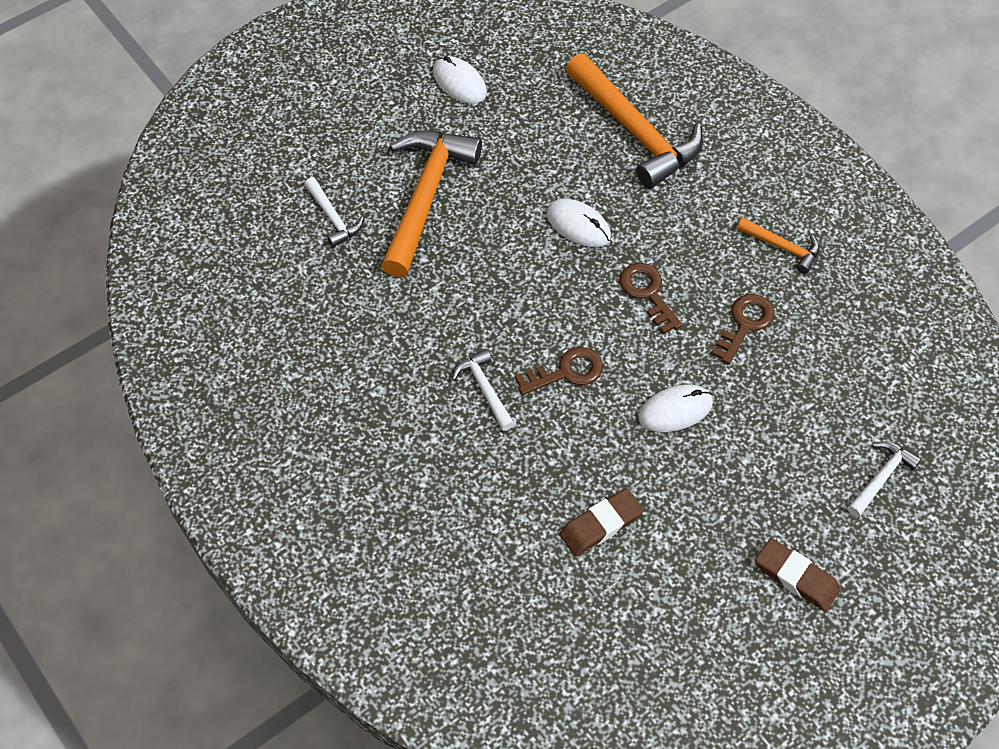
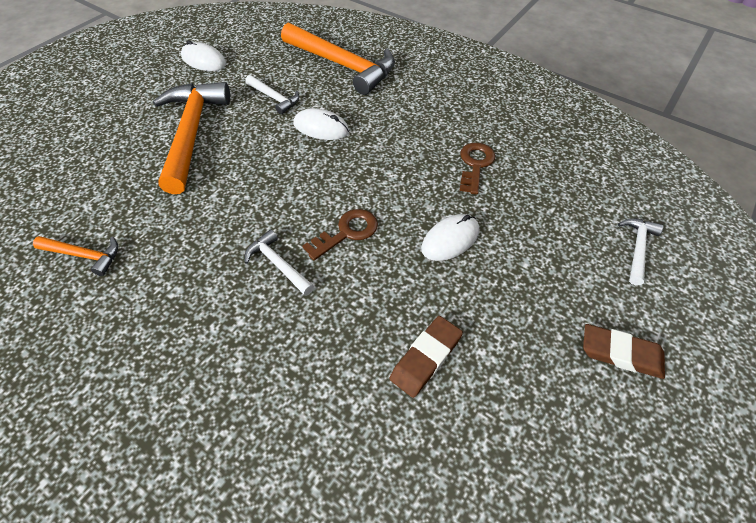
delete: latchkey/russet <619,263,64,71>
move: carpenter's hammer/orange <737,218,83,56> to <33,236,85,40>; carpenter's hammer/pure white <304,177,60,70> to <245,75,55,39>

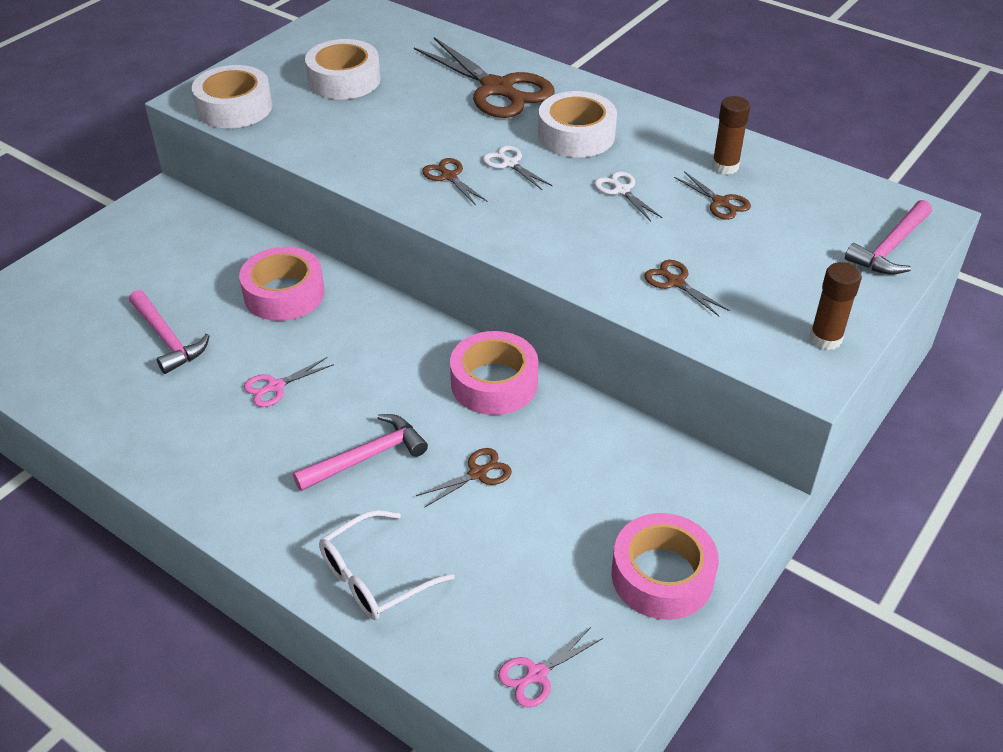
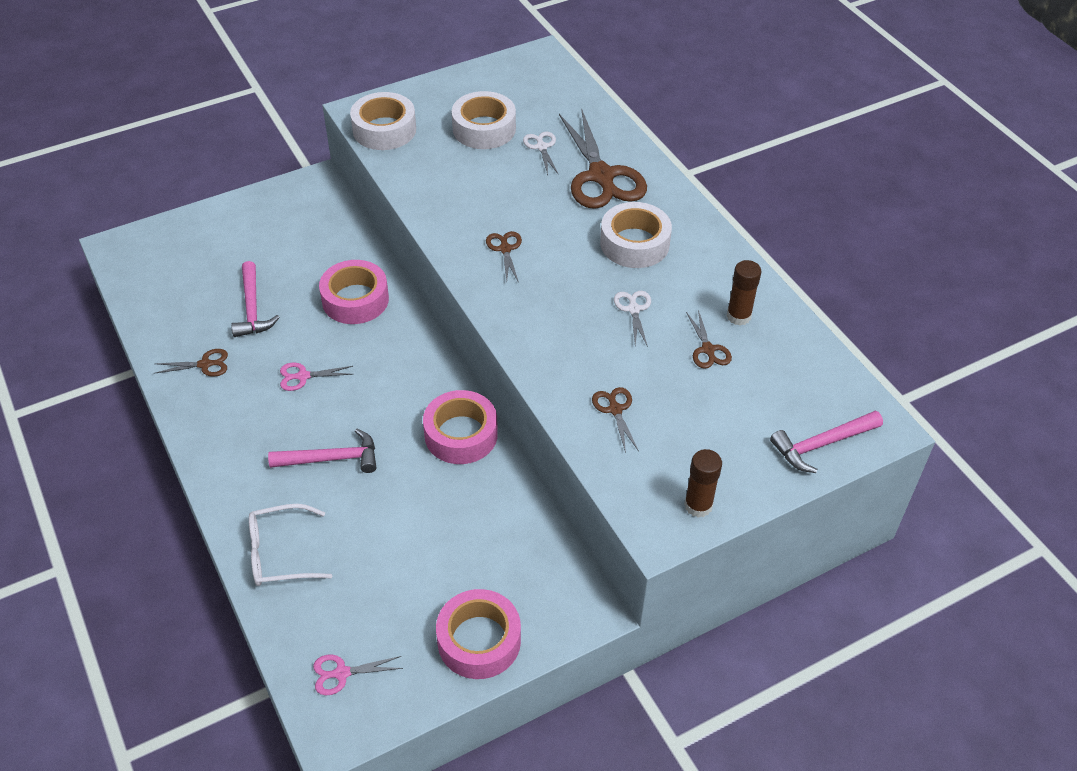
move: scissors/russet <416,448,96,60> to <154,349,74,28>; scissors/pure white <483,146,70,44> to <523,132,36,43>

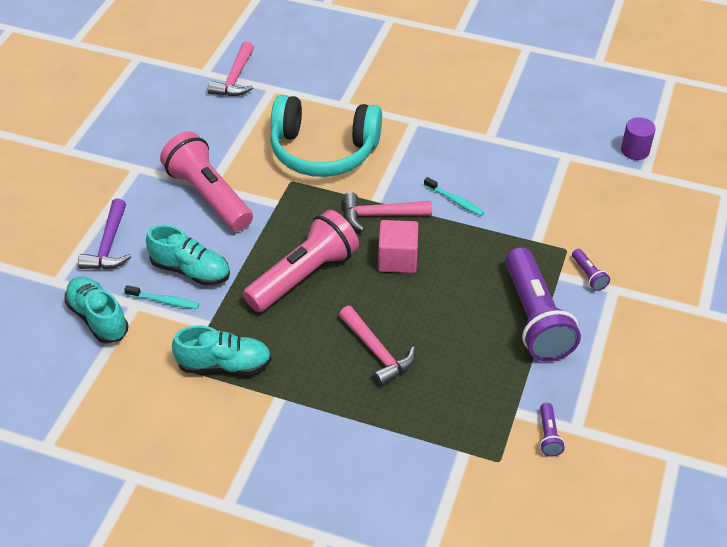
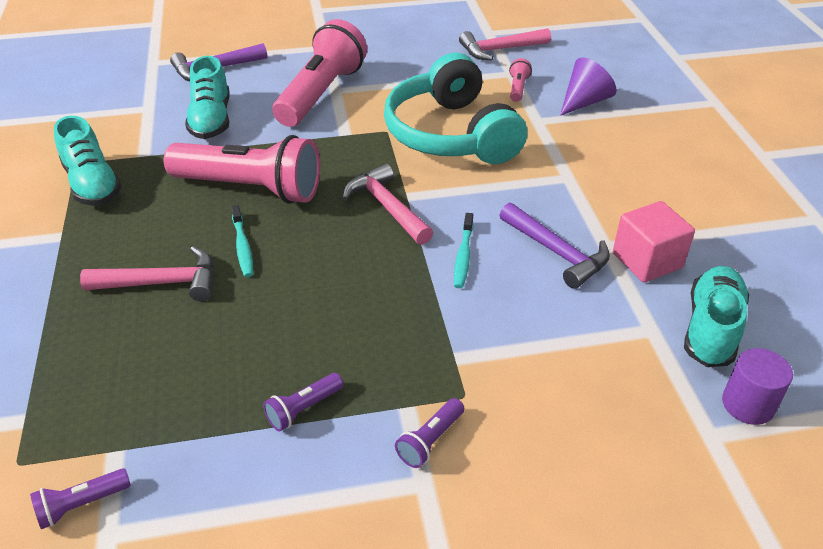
insert: carpenter's hammer/violet <500,202,110,87>; torch/pink <509,58,23,44>; cone/violet <560,58,57,58>
move: dental brush/teal <124,285,75,24> to <231,205,22,72>; block/pink <378,220,40,53> to <613,201,82,82>; lace-up shoe/teal <64,277,65,66> to <684,266,65,101>
rotate: carpenter's hammer/pink <339,306,77,81> = <80,246,134,55> 120 degrees counterclockwise
resize: torch/violet <505,247,76,115> = <263,373,80,58> x0.40

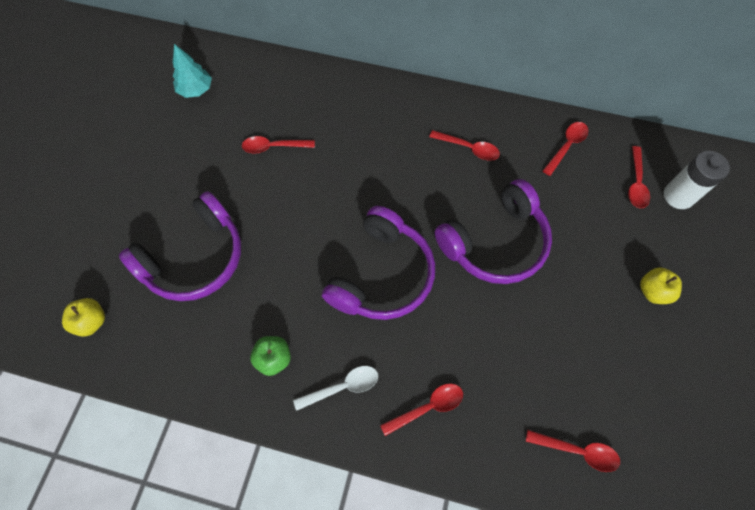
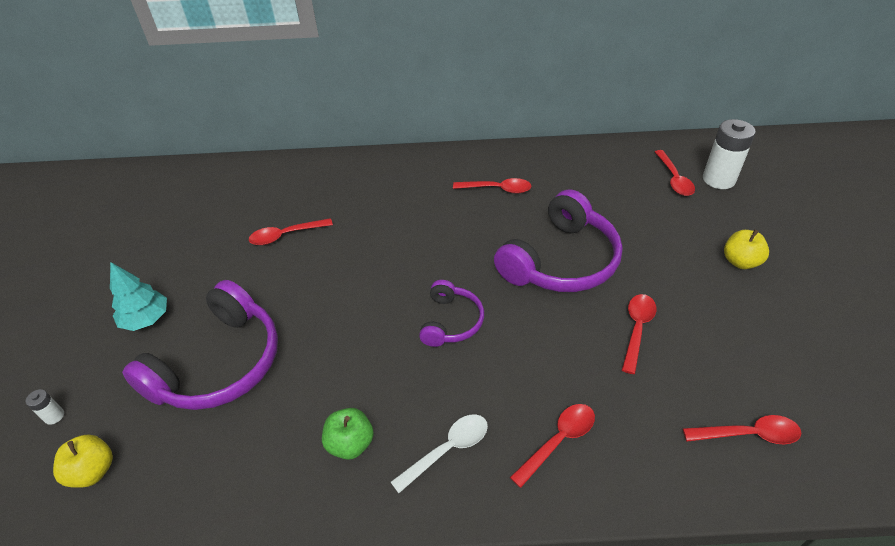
insert: AA battery/pure white <25,389,39,36>
move: fir tree/teal <173,44,39,54> to <110,262,57,69>; spoon/crimson <543,122,45,54> to <622,294,35,80>
resize: headset/violet <322,206,113,114> = <419,280,65,67> x0.54

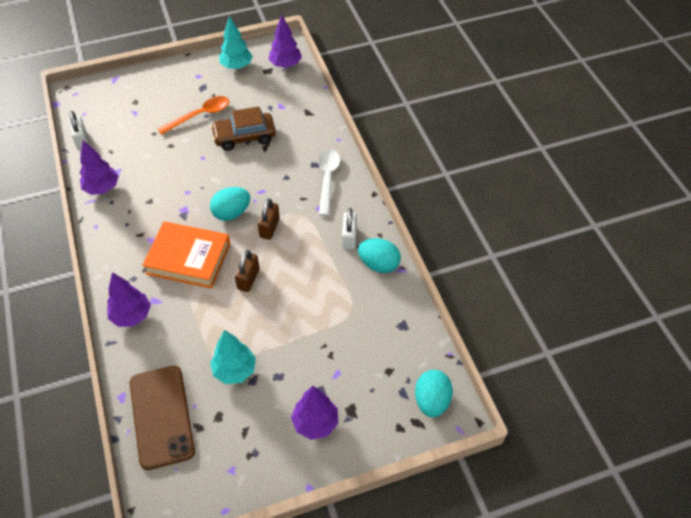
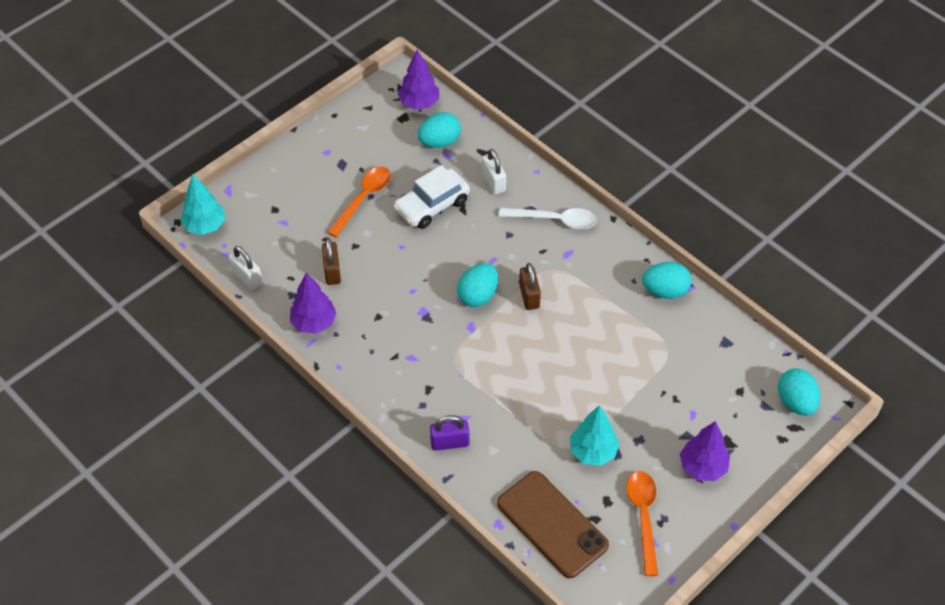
delete: hardback/orange <142,222,88,66>
insert: toy egg/teal <418,112,43,36>; spoon/orange <626,471,32,105>
move: fir tree/teal <219,16,34,53> to <180,174,45,61>; small lock/russet <235,250,25,42> to <322,238,19,47>; small lock/pure white <342,208,15,42> to <482,149,24,45>
replace: fir tree/violet <107,272,44,55> to small lock/violet <430,415,39,36>
recolor: car/russet <211,107,65,44> to car/pure white <393,165,77,64>
rotate: spoon/pure white <318,149,22,67> = <499,208,98,21> 120 degrees clockwise

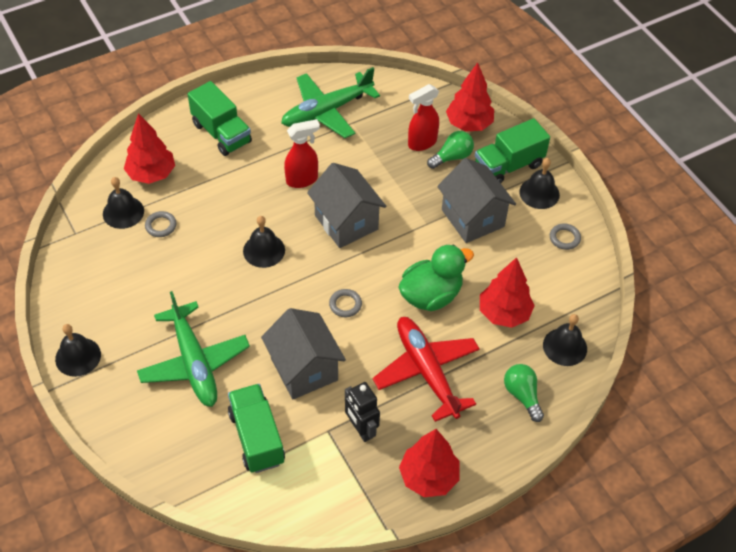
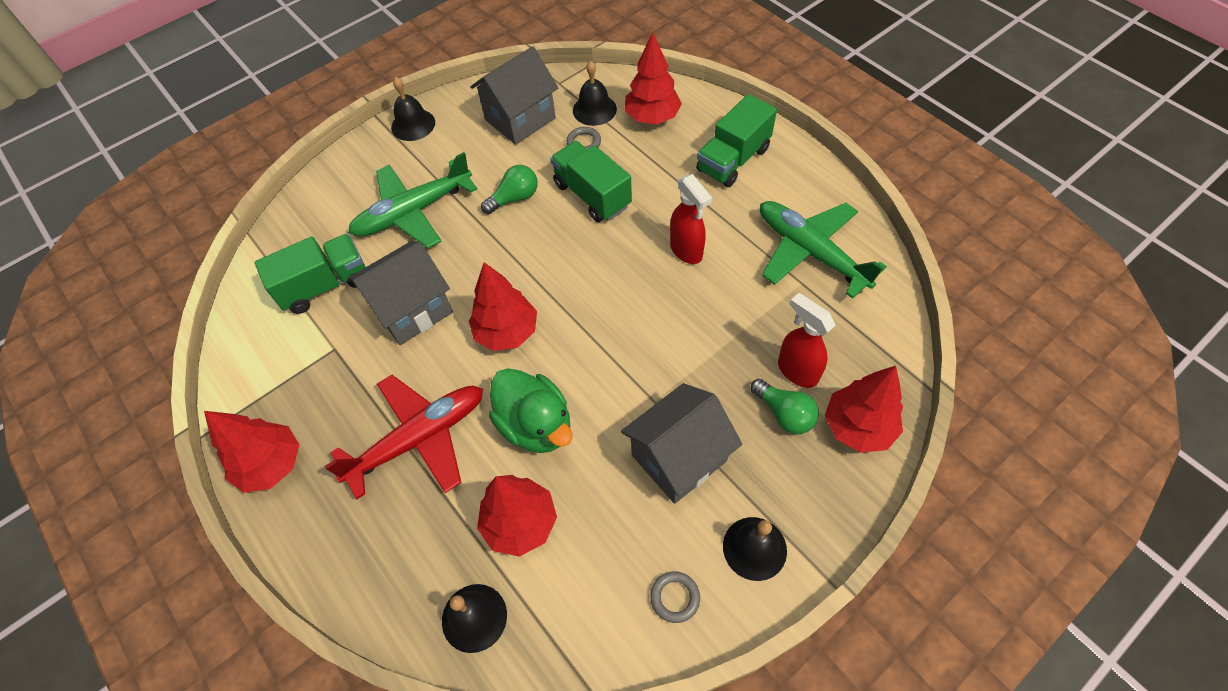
delete: hand bell/ebony <243,216,42,52>; robot figure/ebony <345,382,35,60>
move: cottage/gray <307,163,79,85> to <470,46,88,99>; light bulb/leaf-green <504,364,40,58> to <481,165,57,49>; truck/leaf-green <475,118,75,65> to <550,141,82,81>
replace: torus/gray <329,289,33,28> to fir tree/crimson <469,262,68,89>

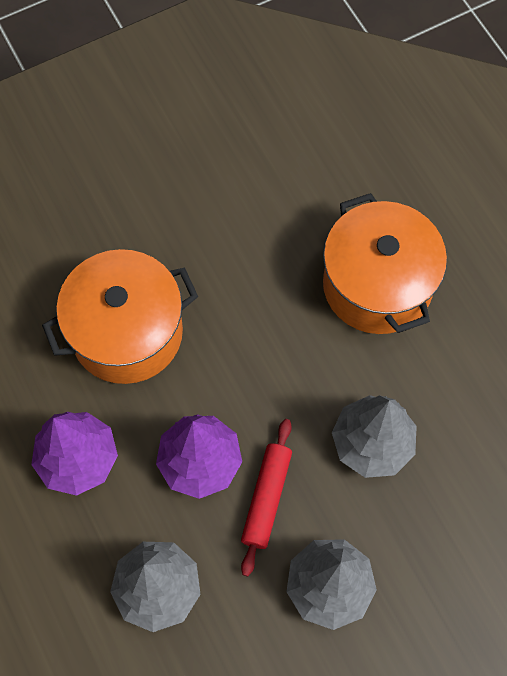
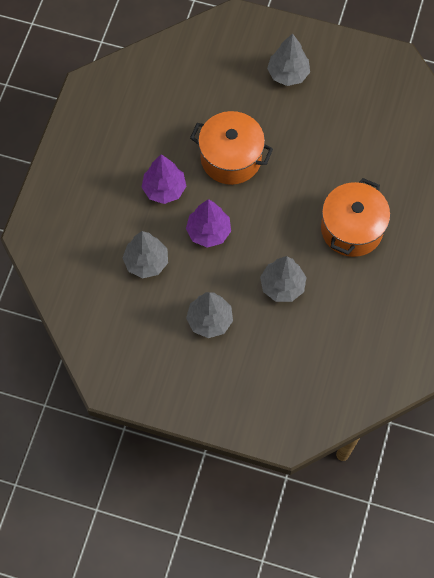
delete: rolling pin/crimson <241,419,51,158>
insert: fir tree/gray <267,33,43,53>

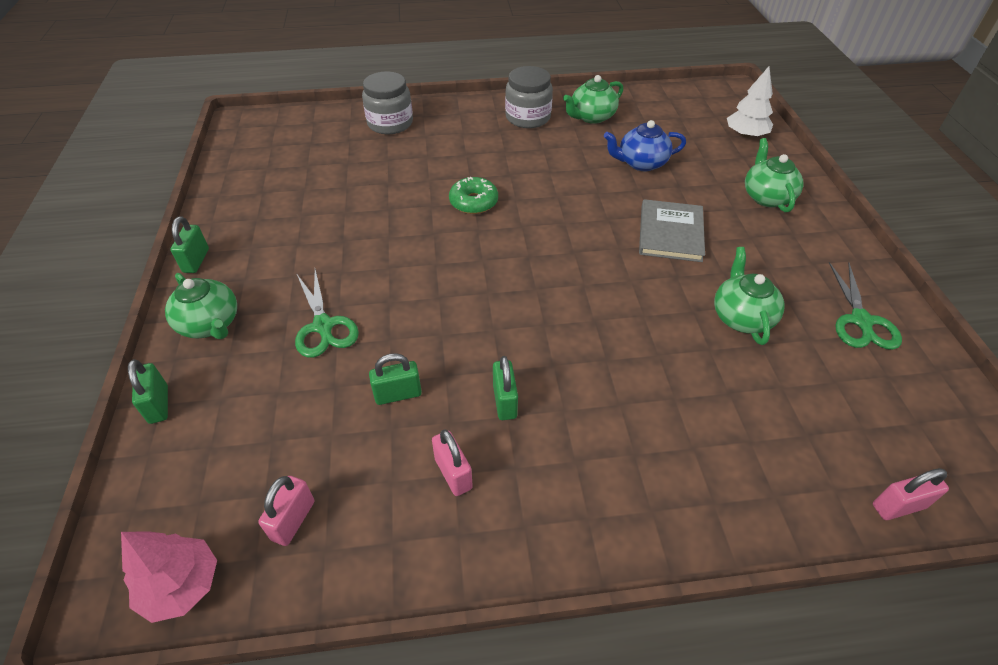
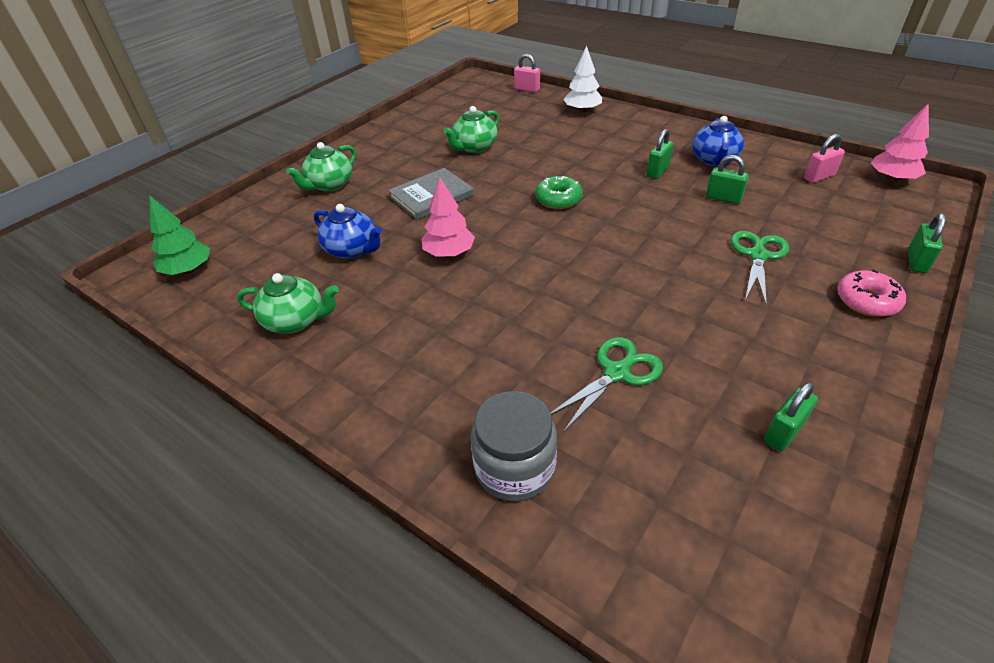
delete: jam jar/gray <505,66,48,62>
insert: fir tree/leaf-green <149,195,61,80>; fir tree/pink <421,178,54,79>
move: donut/leaf-green <449,177,49,37> to <535,176,48,33>; scissors/leaf-green <829,262,73,88> to <551,337,112,96>; fir tree/pure white <727,67,46,71> to <563,46,39,67>; small lock/leaf-green <170,216,39,57> to <764,382,54,69>
replace: small lock/pink <432,430,41,66> to tea pot/royal blue <692,116,52,50>; tea pot/leaf-green <165,273,72,66> to donut/pink <837,270,69,47>

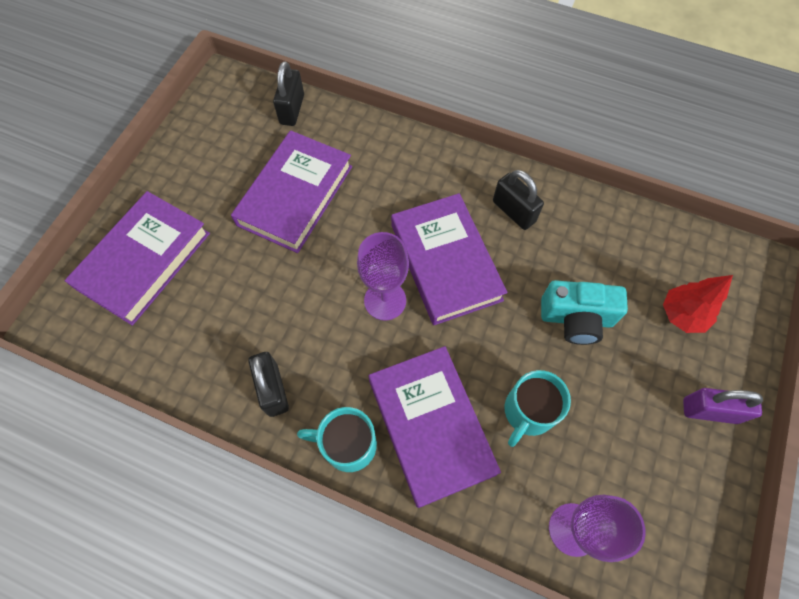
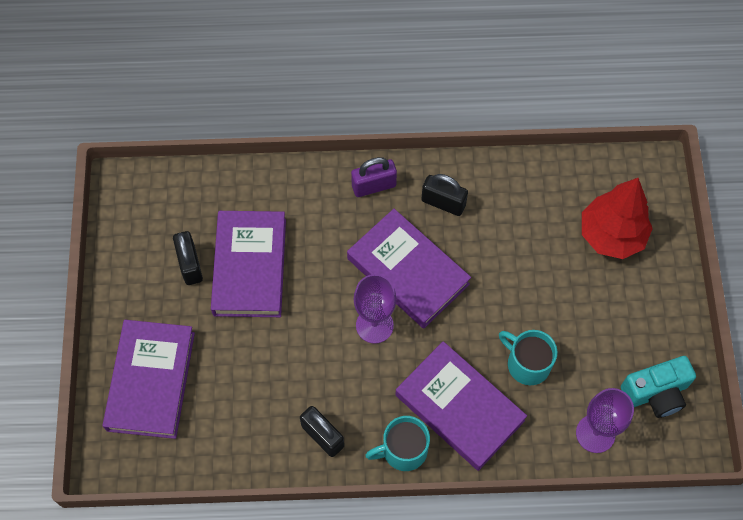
move: small lock/ebony <273,61,31,65> to <173,231,30,54>; small lock/violet <683,388,80,36> to <351,157,46,40>; compact camera/teal <541,280,87,65> to <621,356,75,62>
rotate: mug/teal <505,370,66,77> = <499,330,59,55> 120 degrees clockwise
resize: fir tree/crimson <663,275,70,58> = <582,178,71,81> x1.59

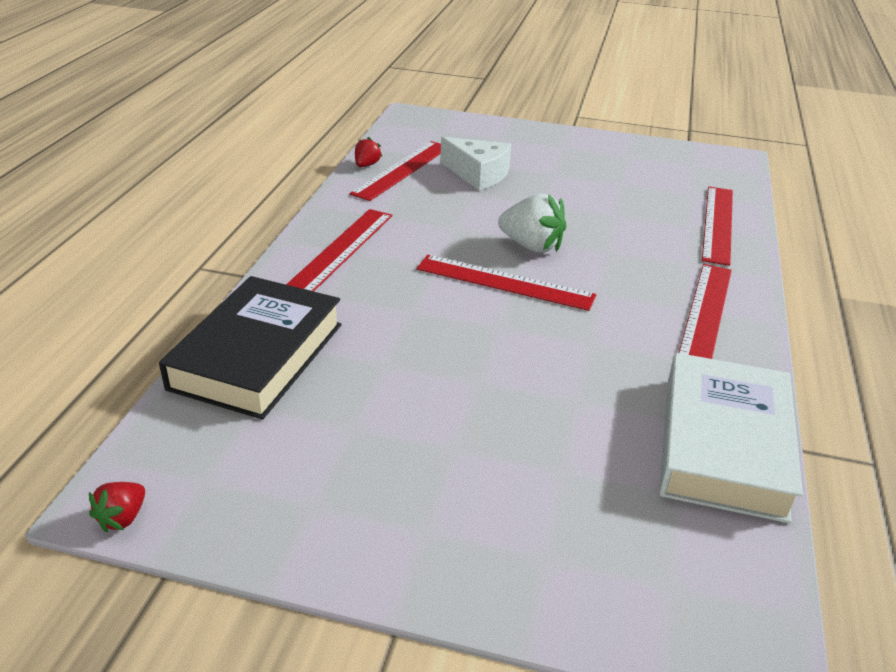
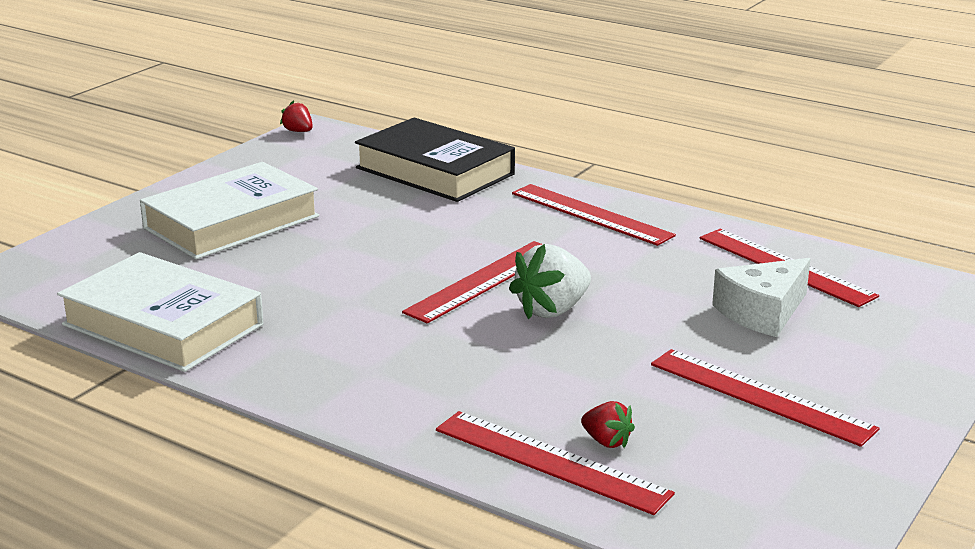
insert: hardback/pure white <140,162,179,97>
move: toy strawberry/crimson <355,137,28,30> to <581,401,54,47>; straightedge/crimson <679,264,53,95> to <651,349,229,98>

